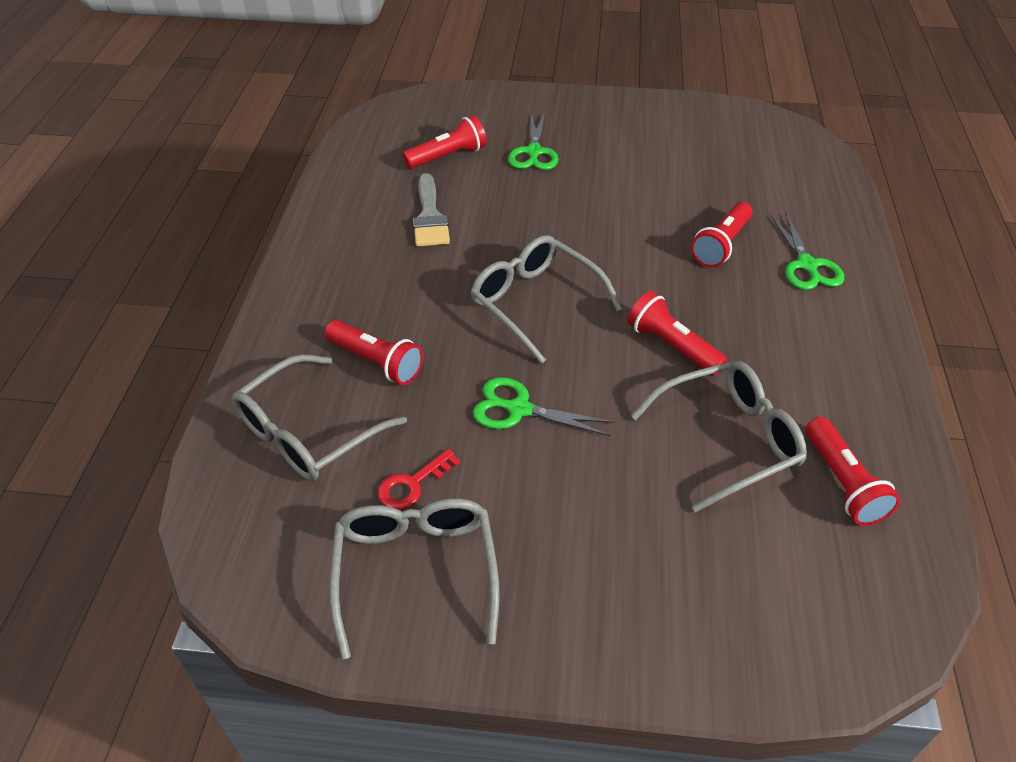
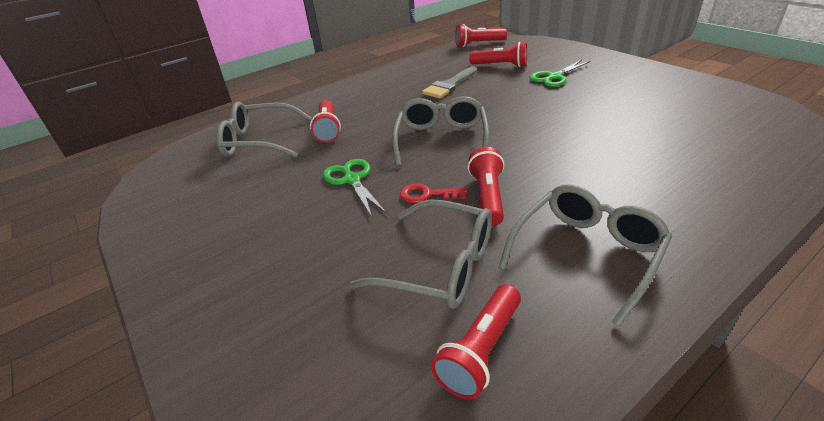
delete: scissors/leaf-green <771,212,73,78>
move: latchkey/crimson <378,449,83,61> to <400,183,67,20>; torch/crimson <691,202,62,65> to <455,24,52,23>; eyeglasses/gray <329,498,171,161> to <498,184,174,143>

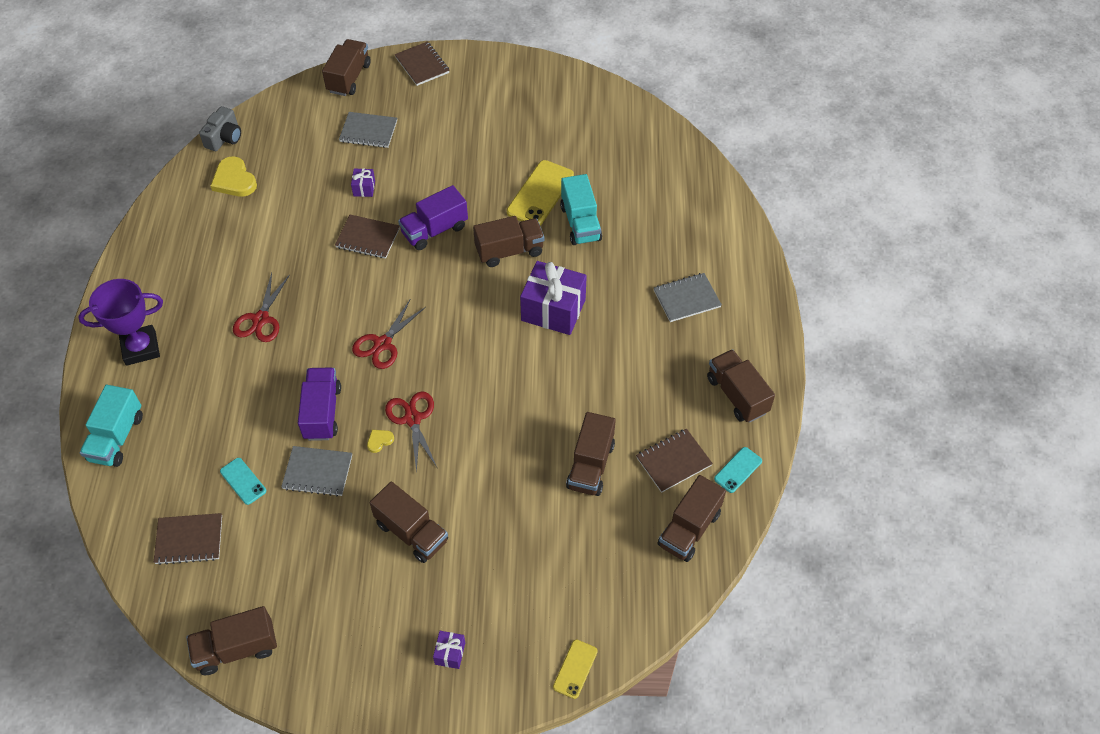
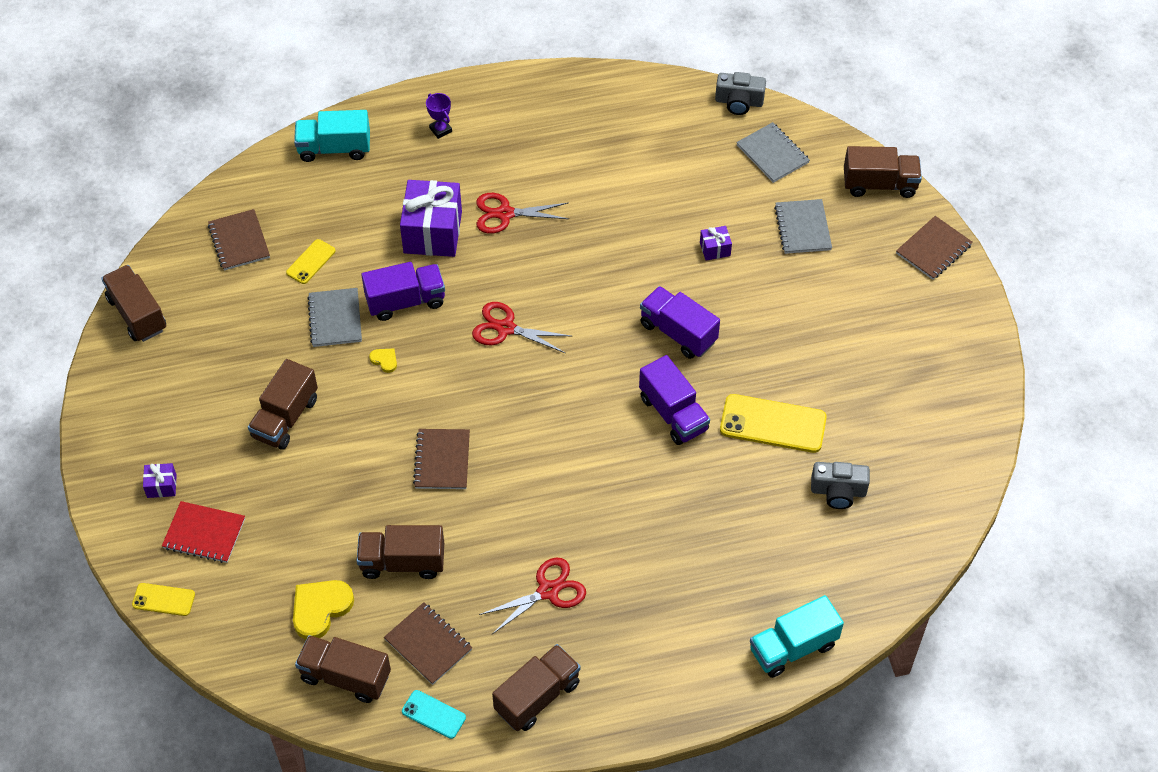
insert: exercise book/crimson <162,501,83,62>; compact camera/gray <811,462,59,47>
move: heart/yellow <210,157,47,40> to <293,580,61,60>; wrapped gift/violet <520,261,67,74> to <400,180,62,77>; exercise book/russet <335,214,65,45> to <413,429,57,60>; scissors/crimson <385,391,52,82> to <479,557,107,77>; exercise book/gray <654,273,68,49> to <736,122,74,61>; truck/teal <560,174,42,71> to <750,595,94,83>
recolor: phone/teal <220,458,46,47> to phone/yellow <286,239,50,45>; truck/russet <473,216,71,51> to truck/violet <639,355,71,90>
resize: award cup/violet <78,279,85,87> = <426,93,26,46> x0.48

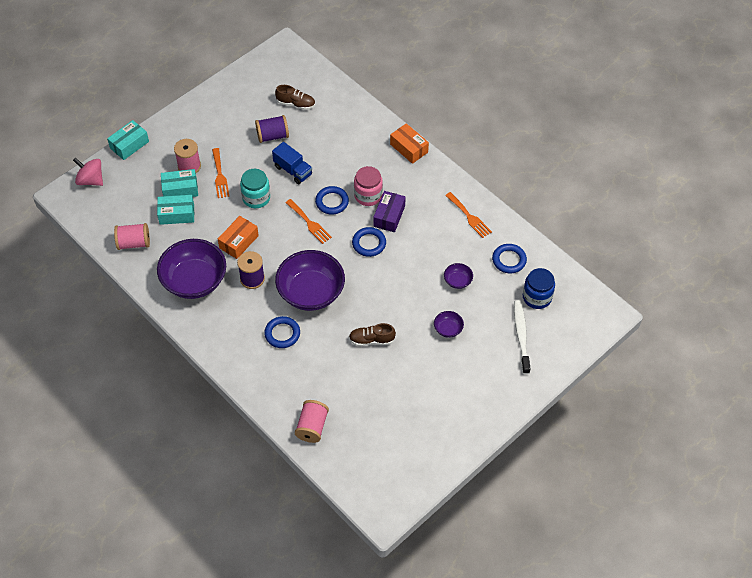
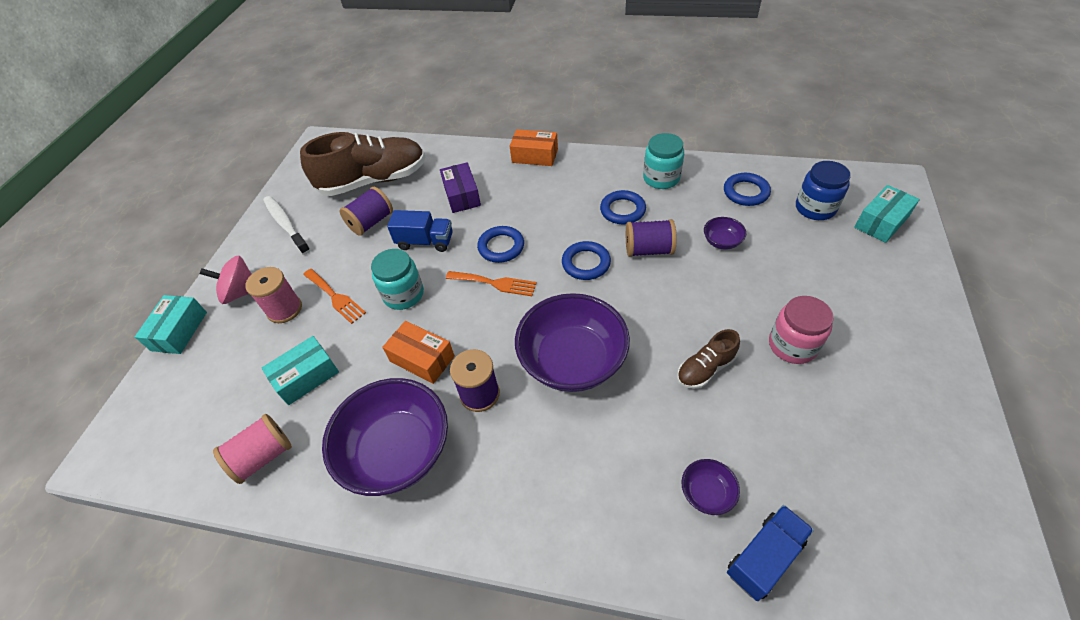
insert: bobbin/violet <626,219,51,38>
move: spinning top/pink <73,158,30,28> to <199,256,53,48>; dental brush/pure white <514,300,17,74> to <263,196,47,59>; box/violet <373,191,33,41> to <440,162,41,51>; torus/royal blue <264,316,36,32> to <600,190,46,34>; deep dish/violet <434,311,30,27> to <682,459,58,56>; jam jar/pink <354,166,29,40> to <769,296,65,68>; box/teal <161,169,37,28> to <854,185,66,58>
replace: fork/orange <445,192,47,46> to jam jar/teal <643,133,41,56>; bobbin/pink <295,400,34,43> to truck/royal blue <727,505,87,96>
rotate: box/orange <218,216,41,43> = <382,321,73,63> 60 degrees counterclockwise
resize: lace-up shoe/russet <275,85,40,25> = <300,132,125,64> x2.12

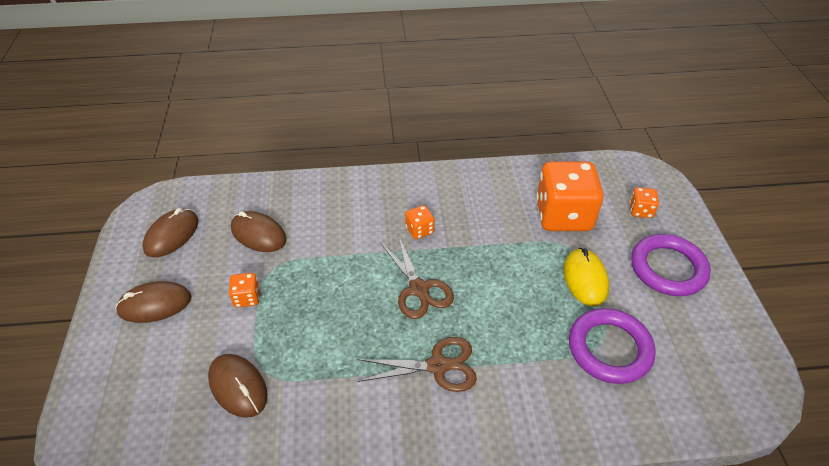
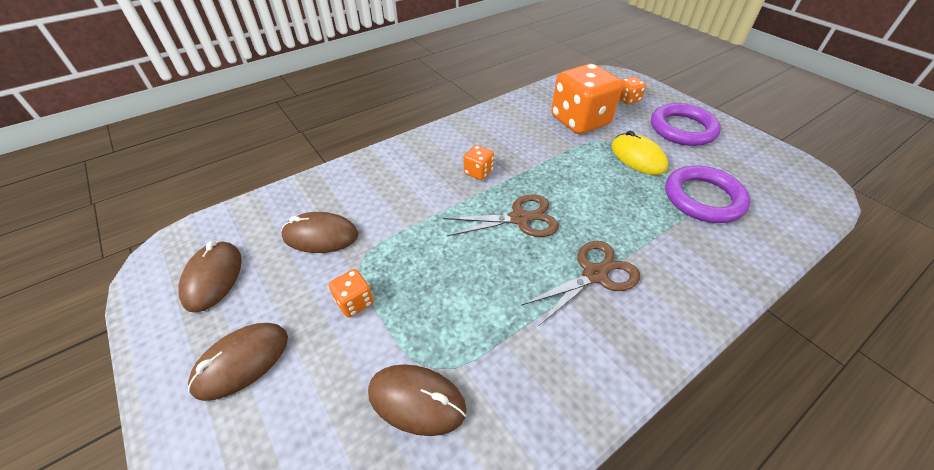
rotate: scissors/russet <380,236,74,83> = <443,194,116,43> 45 degrees counterclockwise

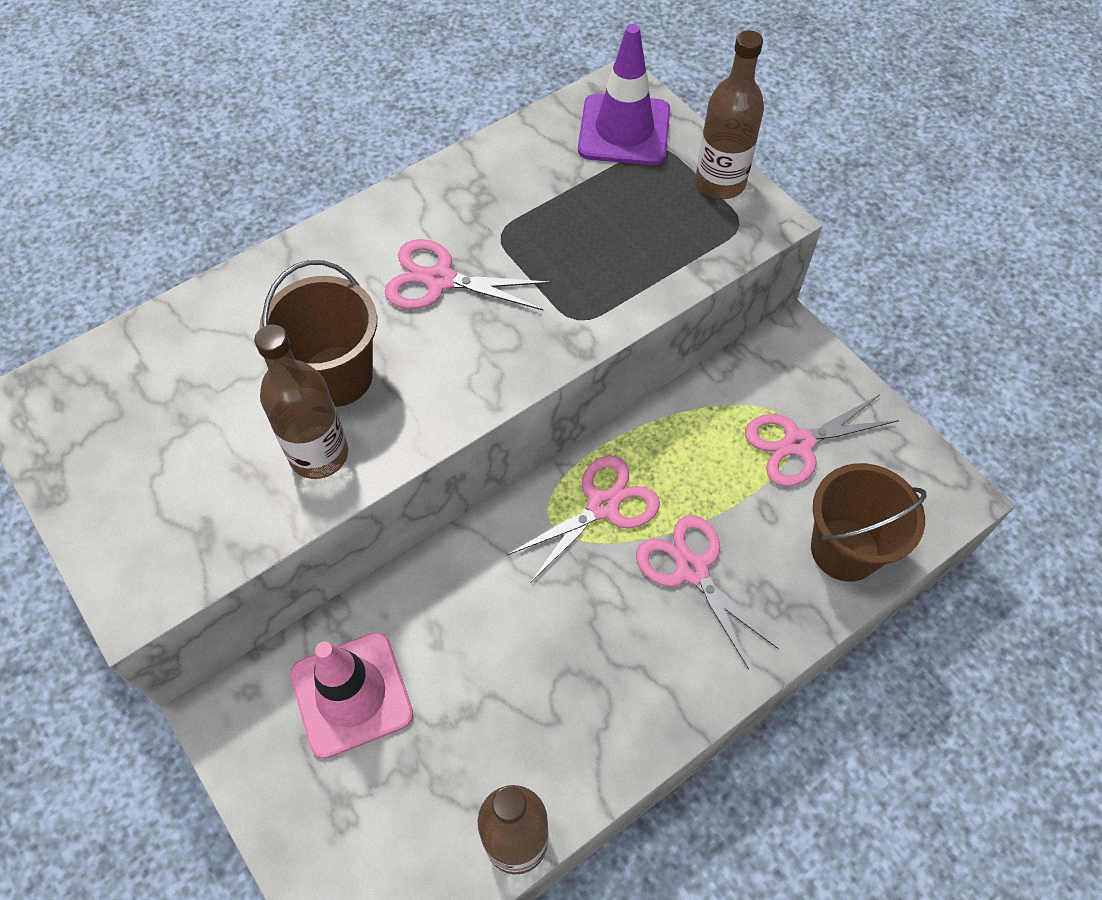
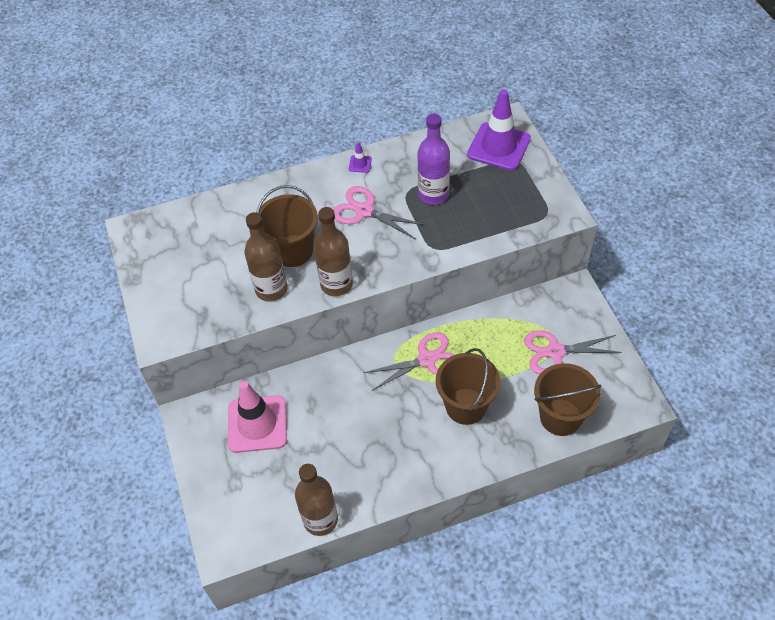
insert: road cone/violet <349,142,23,31>; drink bottle/violet <418,114,32,91>
move: drink bottle/russet <696,30,68,169> to <314,207,39,89>
replace: scissors/pink <636,515,143,155> to pail/russet <436,348,64,77>

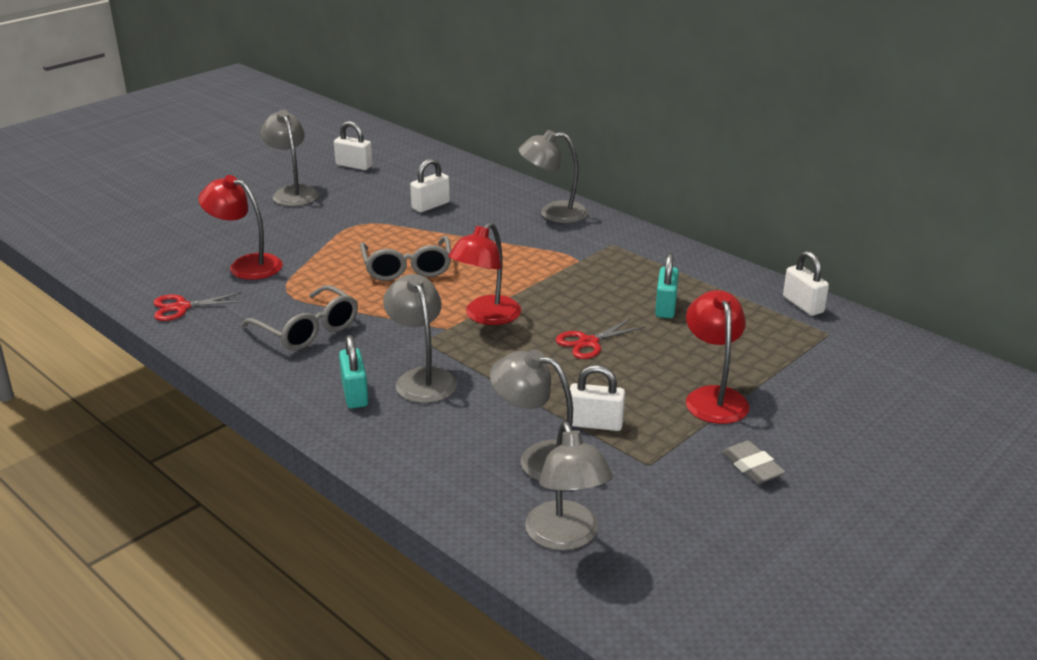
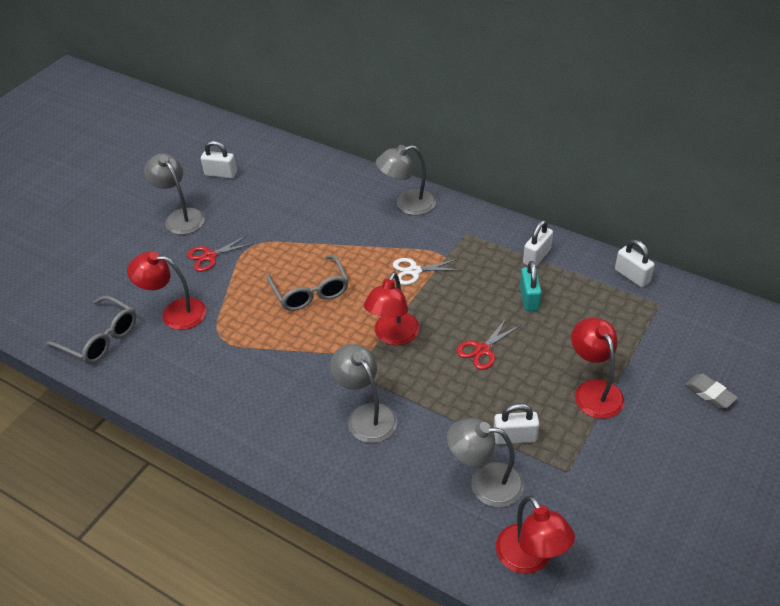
delete: small lock/teal <339,335,30,73>
insert: scissors/pure white <393,258,68,27>
move: eyeglasses/gray <241,285,117,65> to <46,296,90,68>; scissors/crimson <153,292,90,29> to <187,235,67,37>; small lock/pure white <410,158,40,54> to <523,220,30,46>; pencil eraser/gray <722,441,64,43> to <685,374,53,35>
recolor: lamp/gray <525,421,88,130> to lamp/crimson <496,496,79,78>

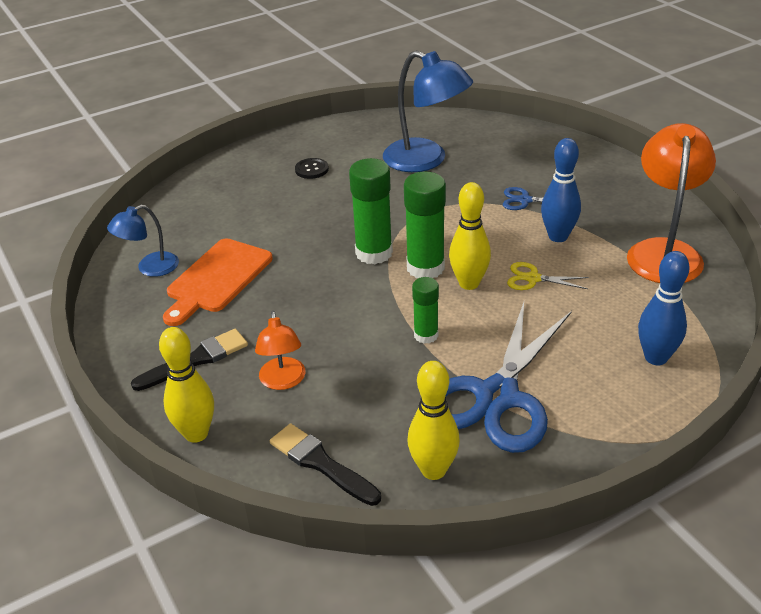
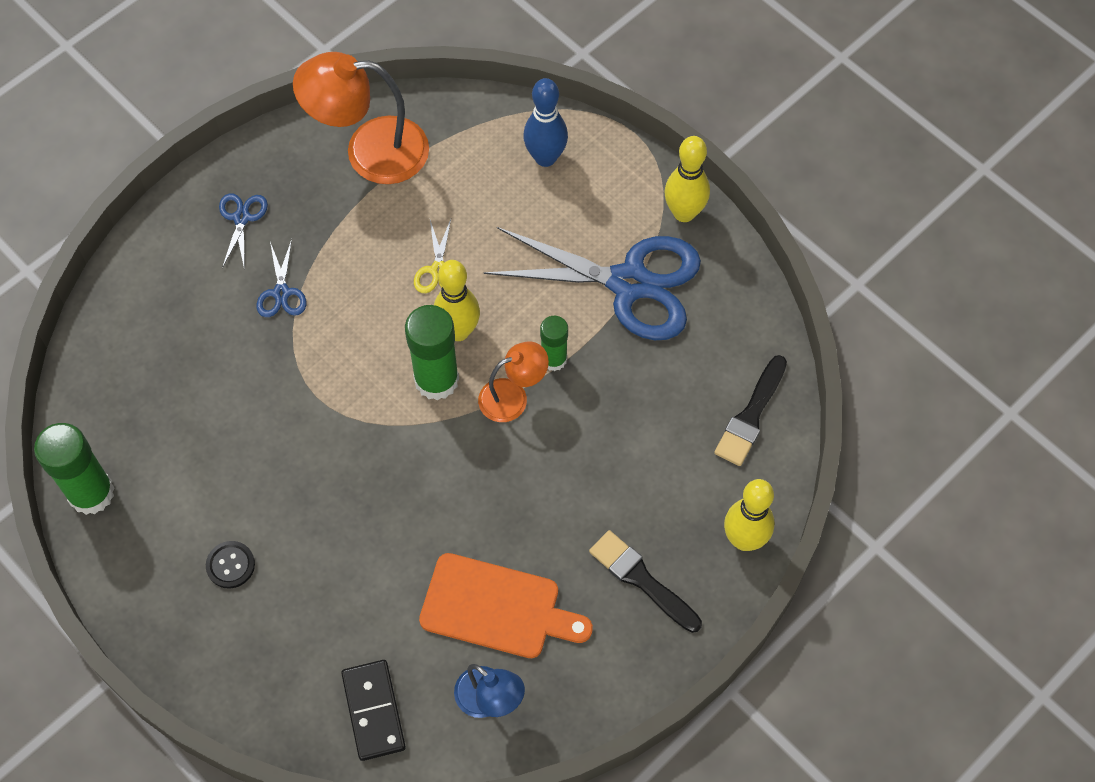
delete: lamp/royal blue <383,51,90,121>; tenpin/royal blue <541,138,40,104>
insert: scissors/royal blue <219,194,49,74>; domino piece/ebony <341,660,65,101>
move: glue/leaf-green <349,158,44,106> to <34,423,80,92>; lamp/orange <255,311,50,79> to <478,342,71,80>; tenpin/yellow <407,361,53,119> to <664,136,46,86>

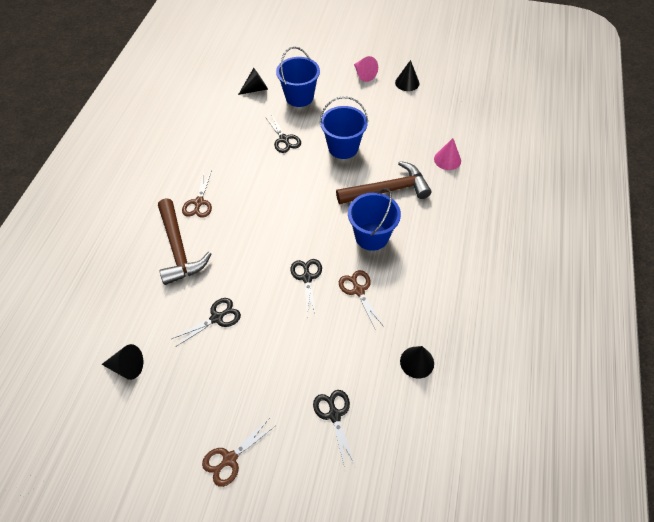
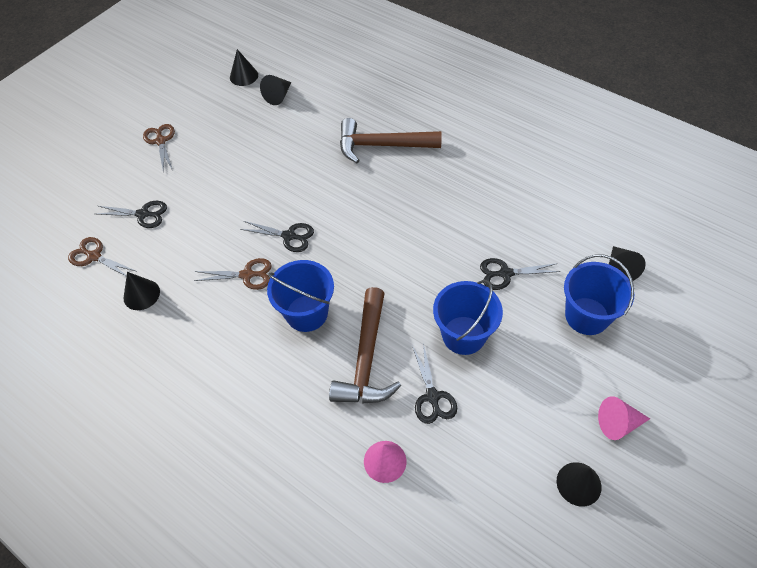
insert: cone/ebony <230,49,28,37>
move: scissors/russet <182,170,30,48> to <68,237,68,39>; scissors/ebony <172,298,69,48> to <413,343,44,81>

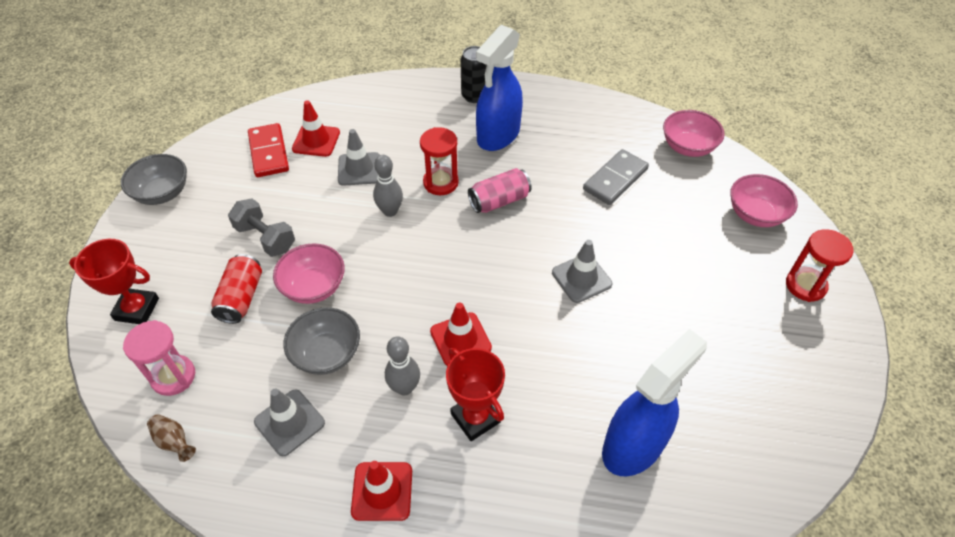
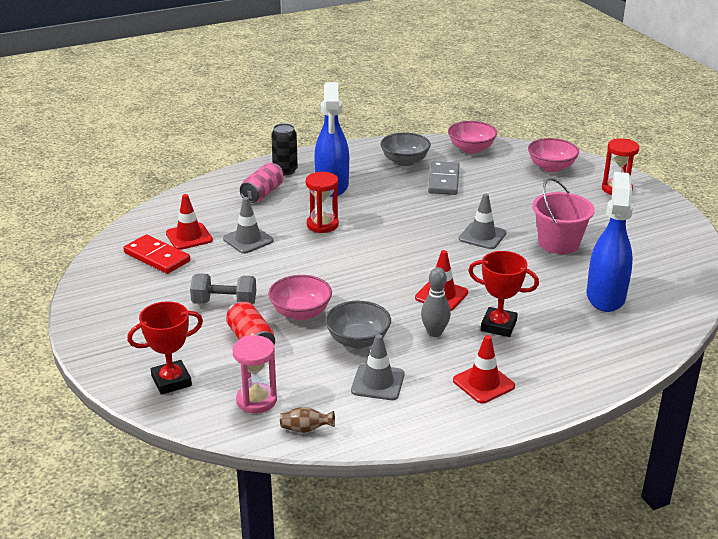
delete: tenpin/gray <373,155,30,62>
insert: pail/pink <532,178,63,76>
move: soda can/pink <468,168,64,45> to <240,163,44,40>; deep dish/gray <121,154,66,51> to <380,132,51,34>

